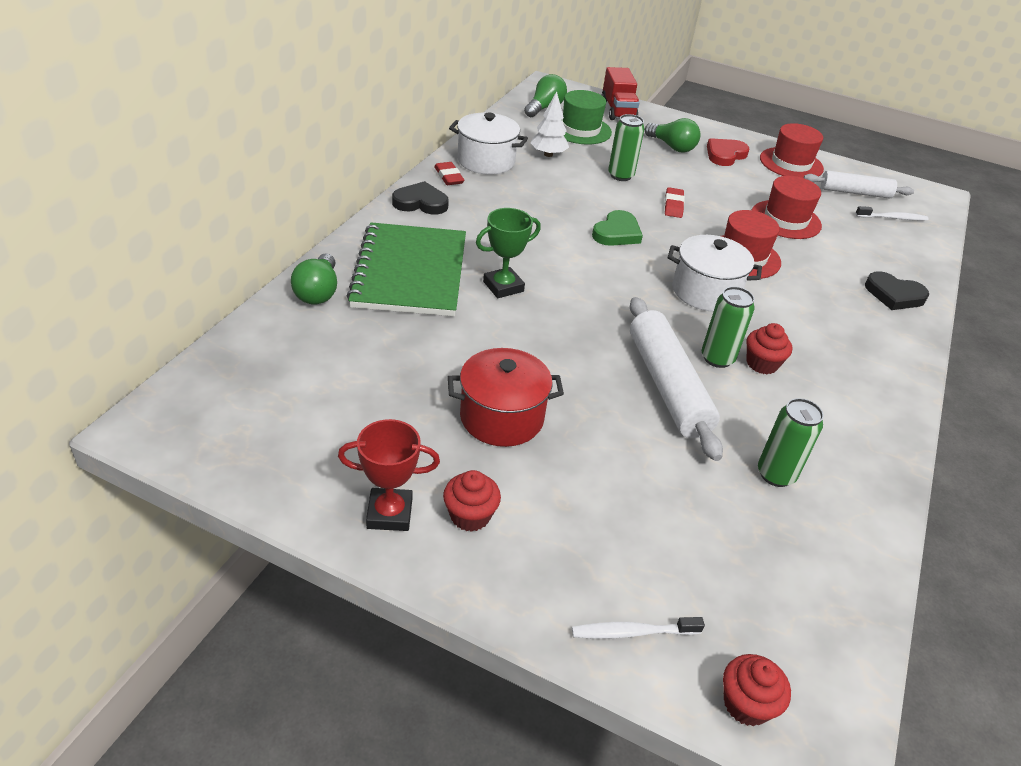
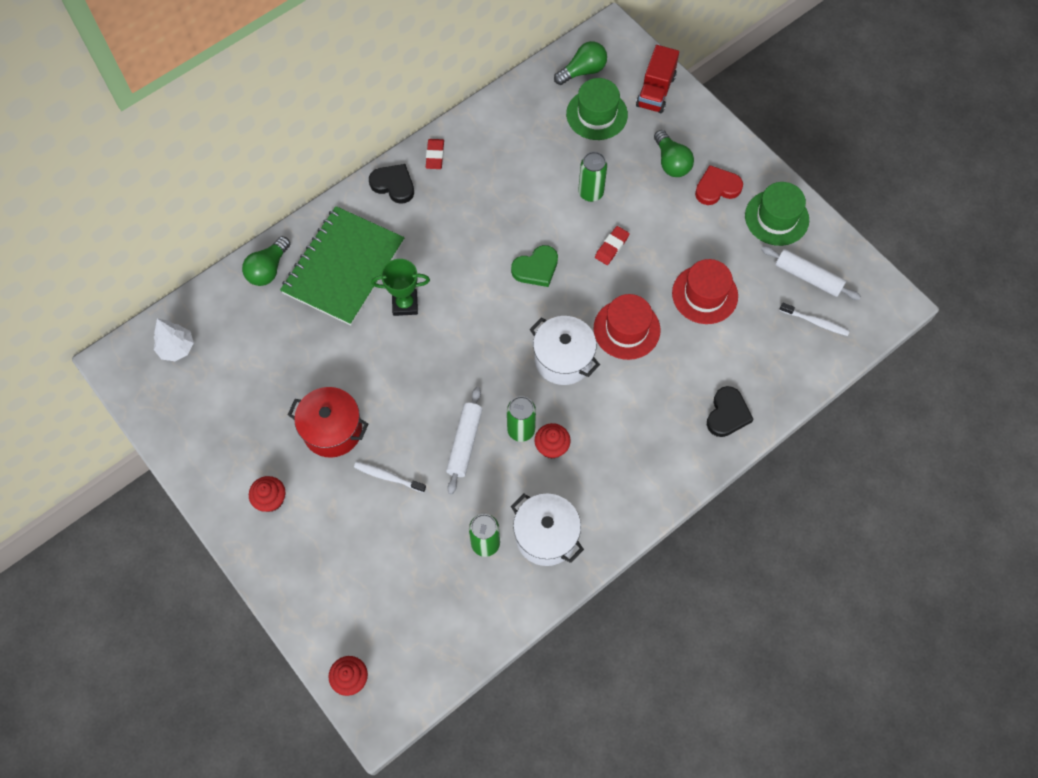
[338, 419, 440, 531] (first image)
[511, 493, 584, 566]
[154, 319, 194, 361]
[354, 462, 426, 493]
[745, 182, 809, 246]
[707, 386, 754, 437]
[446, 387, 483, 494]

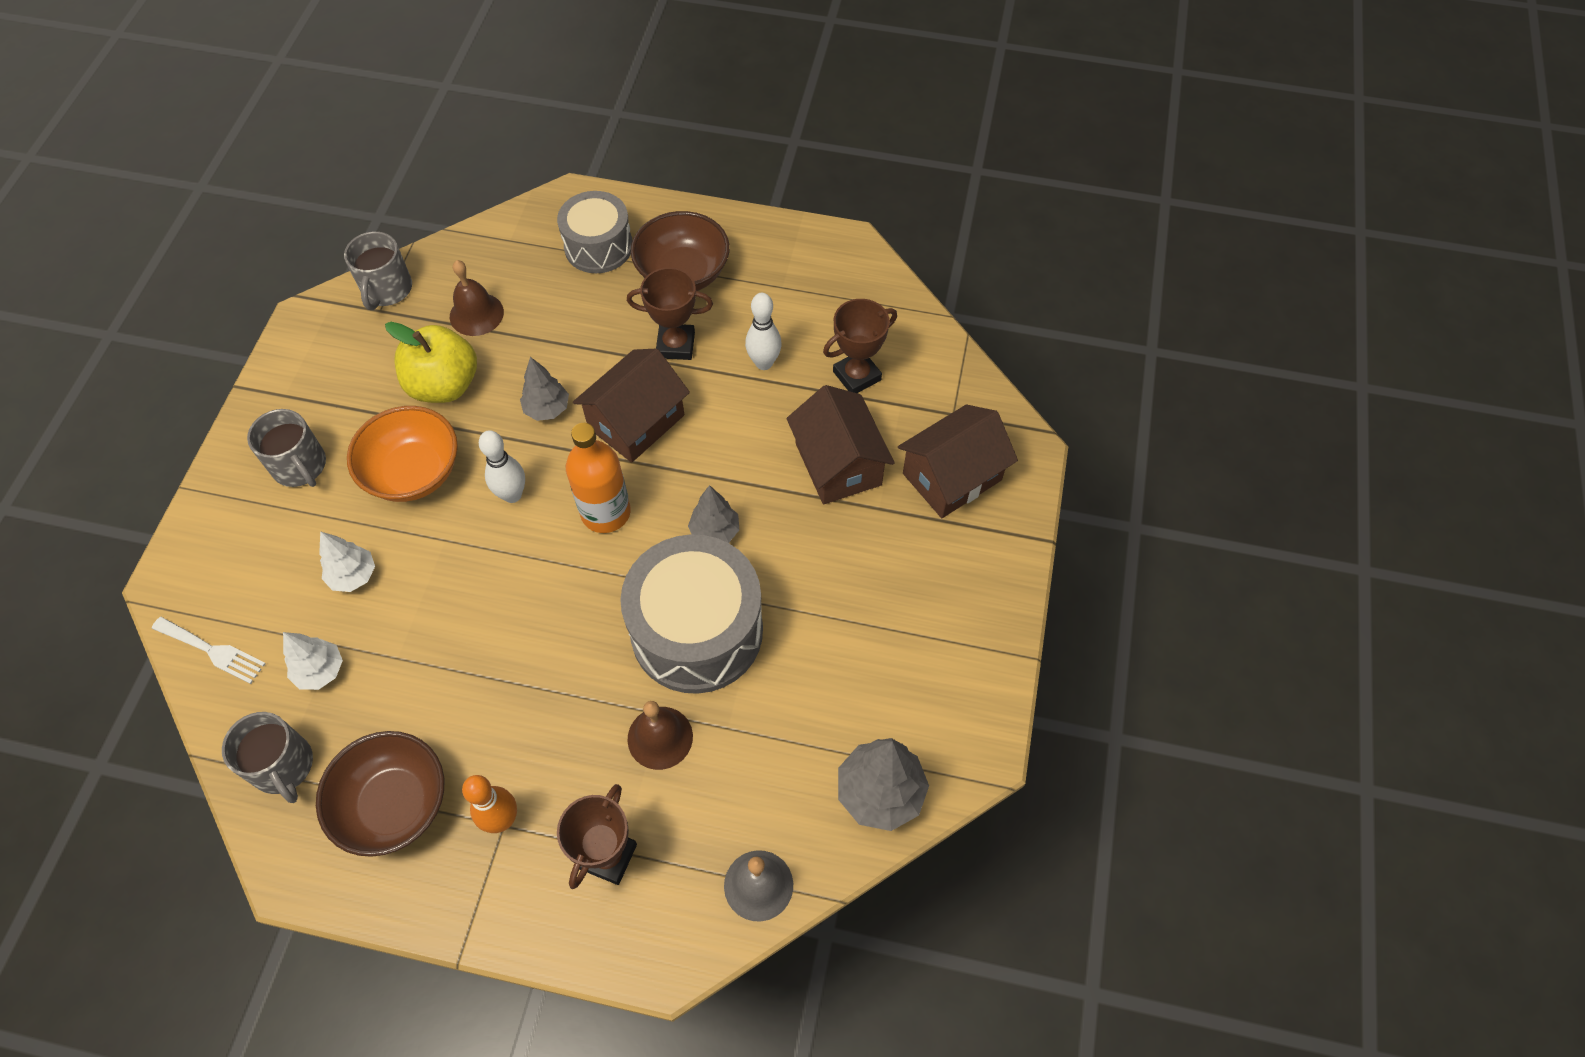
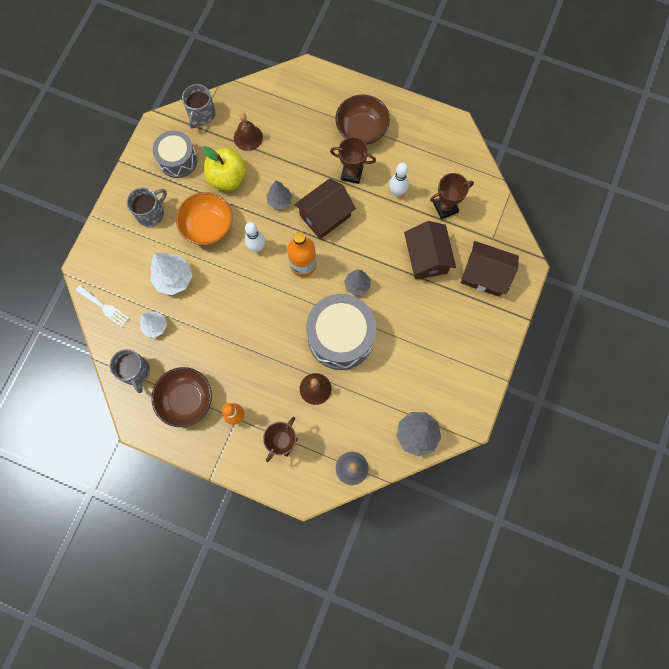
[153, 130, 197, 178]
[127, 188, 167, 227]
[461, 241, 519, 297]
[150, 253, 193, 295]

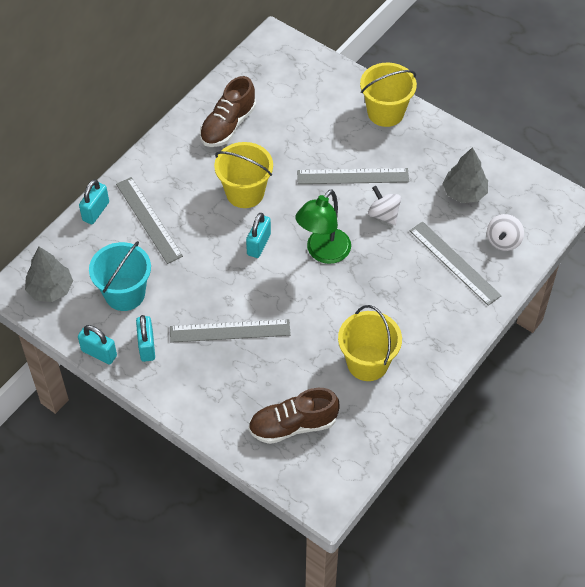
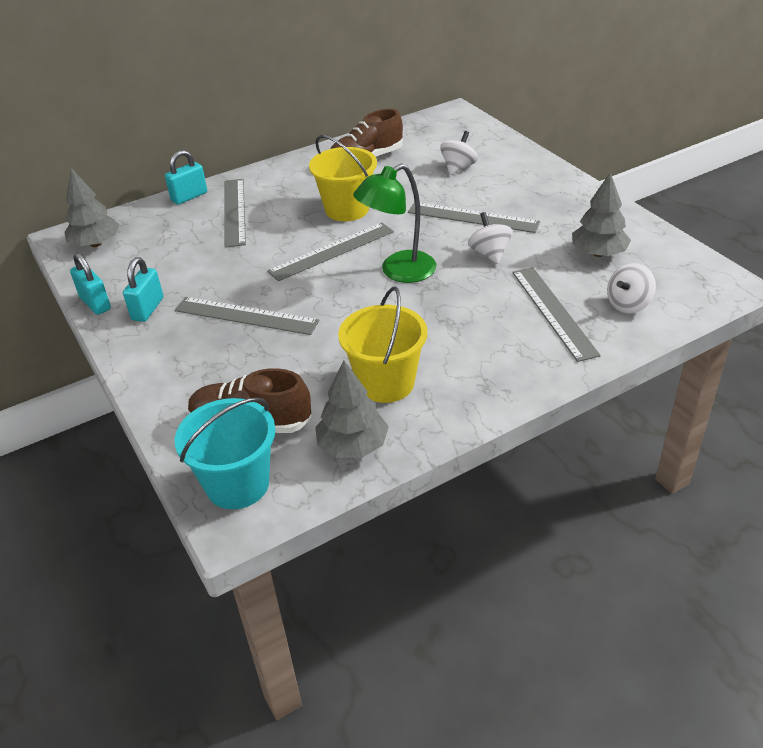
[360, 63, 417, 127] (first image)
[315, 360, 389, 458]
[440, 131, 478, 175]
[175, 397, 275, 509]
[267, 223, 394, 281]

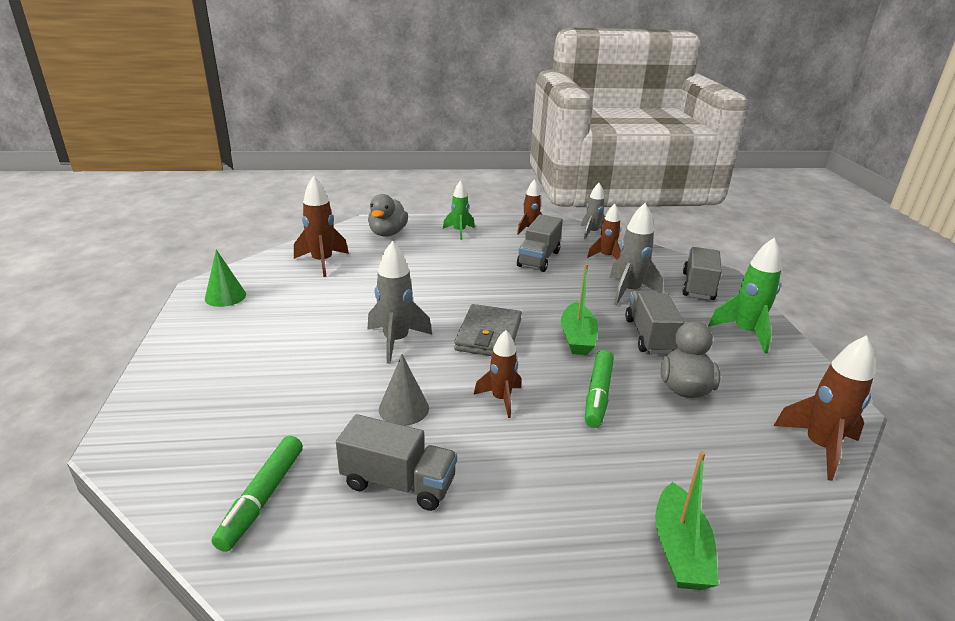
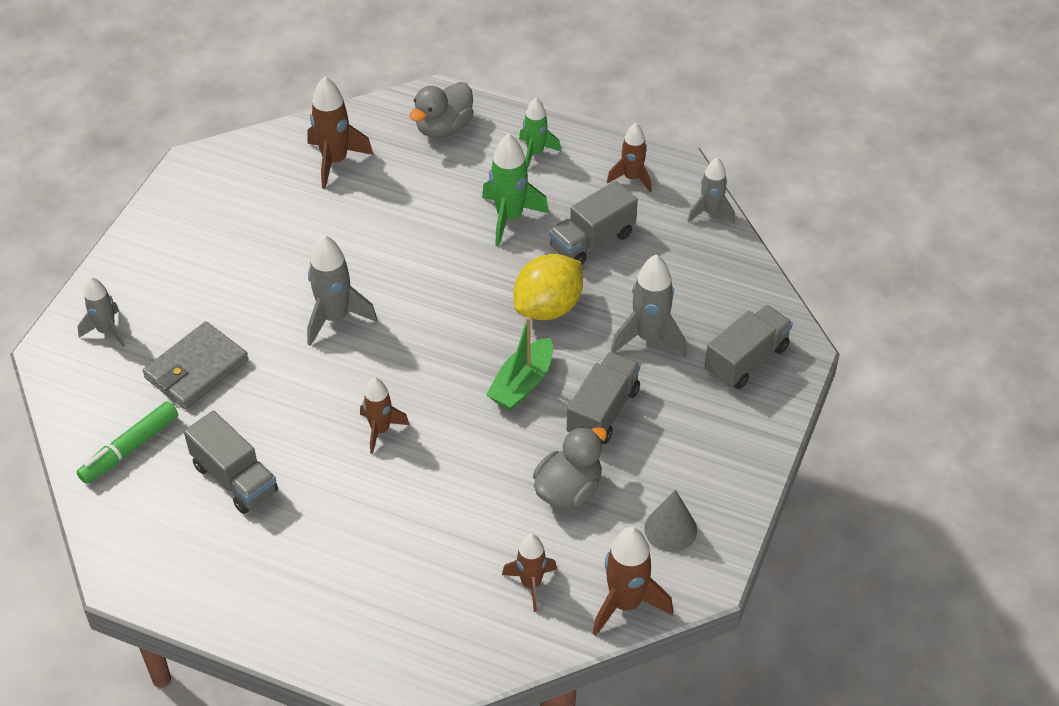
[205, 249, 246, 307] (first image)
[585, 350, 614, 428] (first image)
[655, 451, 719, 590] (first image)
[78, 277, 125, 347]
[514, 254, 583, 320]
[644, 489, 697, 552]
[143, 322, 248, 409]
[502, 534, 557, 612]
[482, 133, 549, 247]

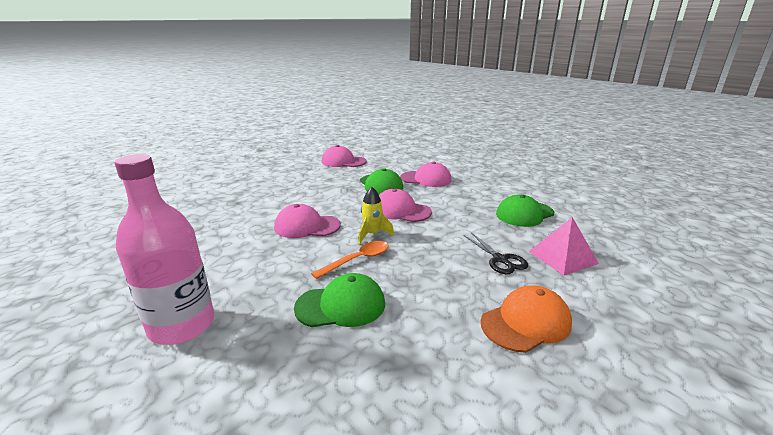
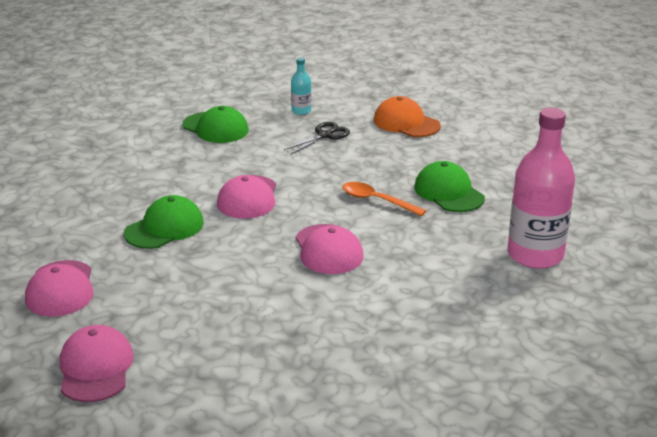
[358, 187, 394, 244] (first image)
[60, 325, 134, 402]
[291, 58, 311, 115]

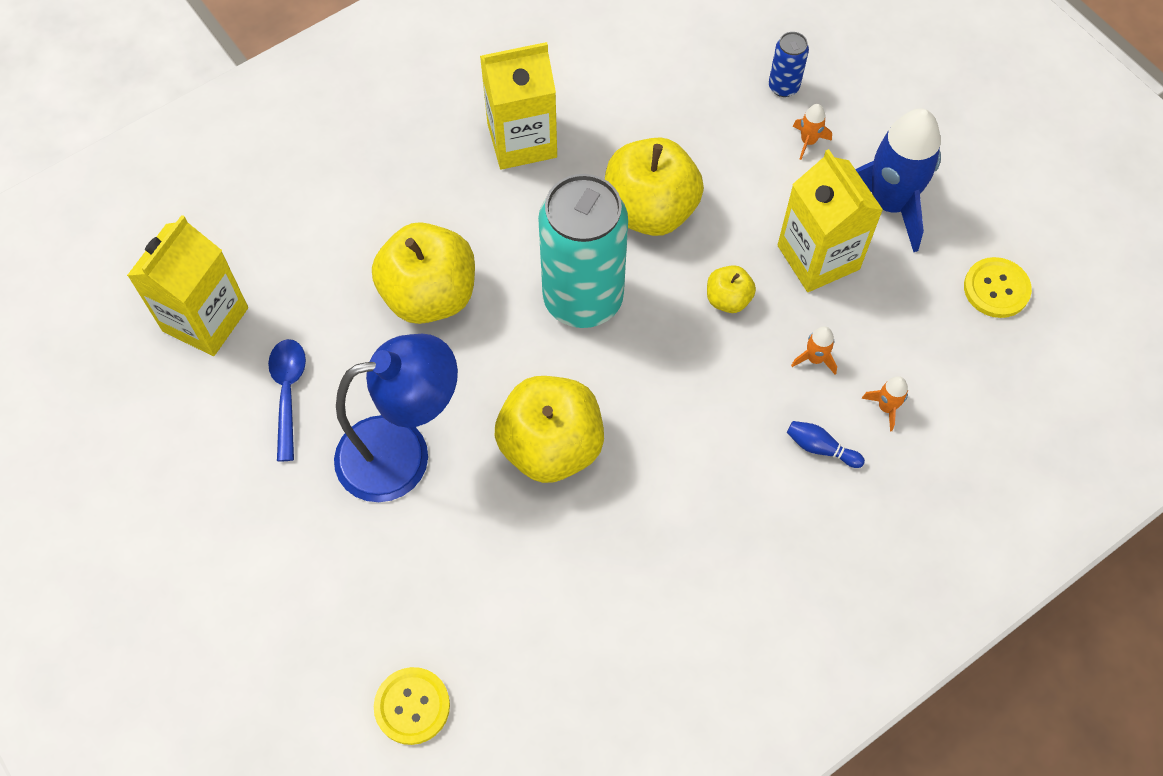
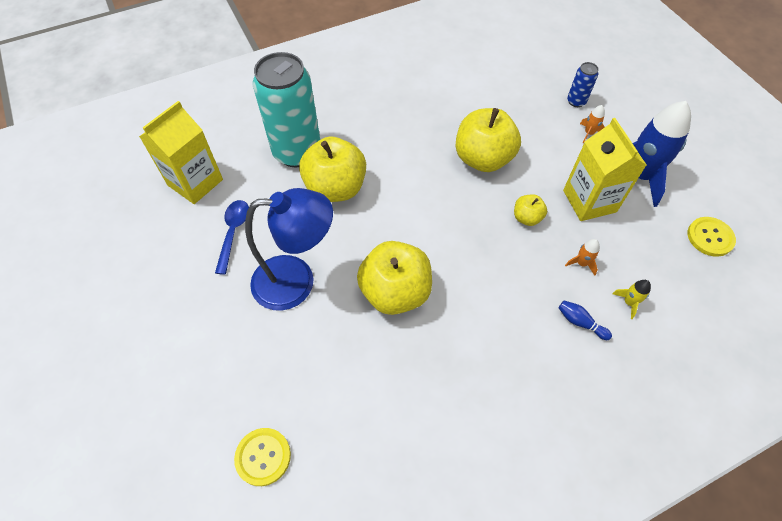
[480, 42, 557, 170] (first image)
[253, 52, 320, 167]
[612, 280, 651, 319]

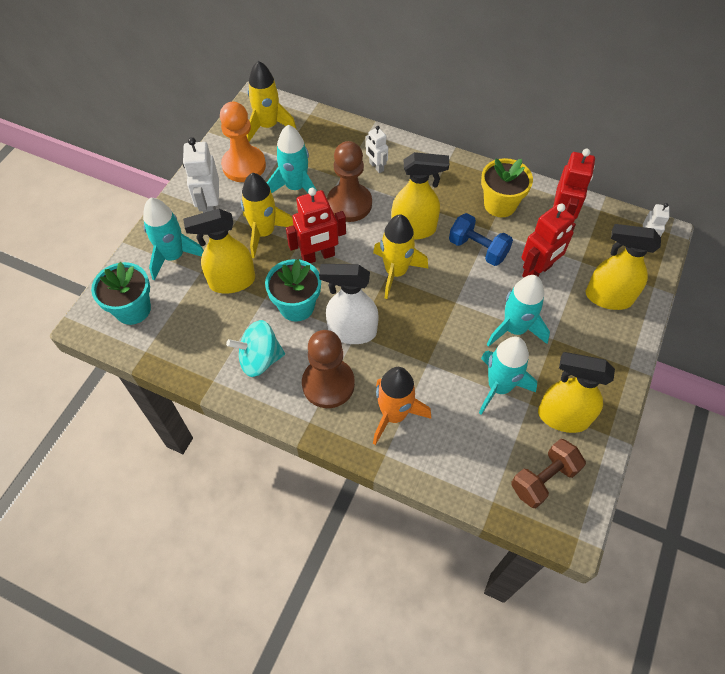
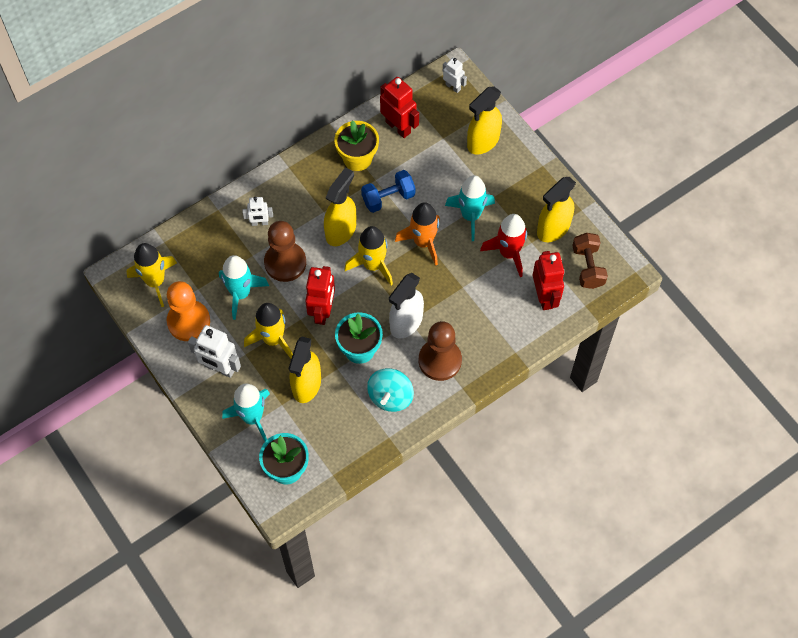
[395, 202, 440, 266]
[533, 251, 565, 310]
[480, 214, 527, 277]

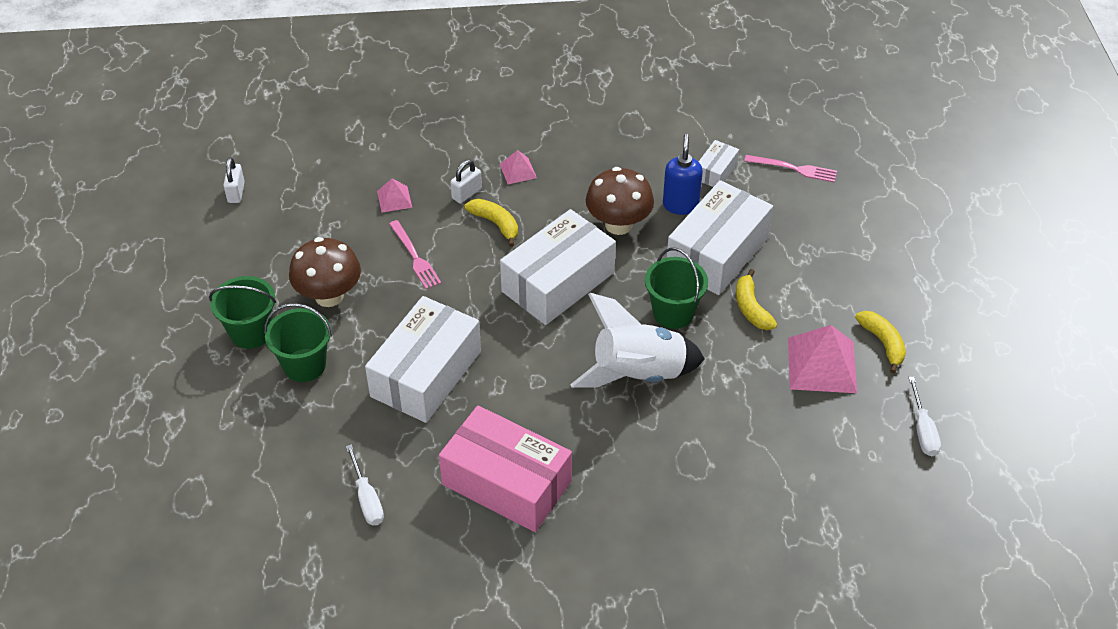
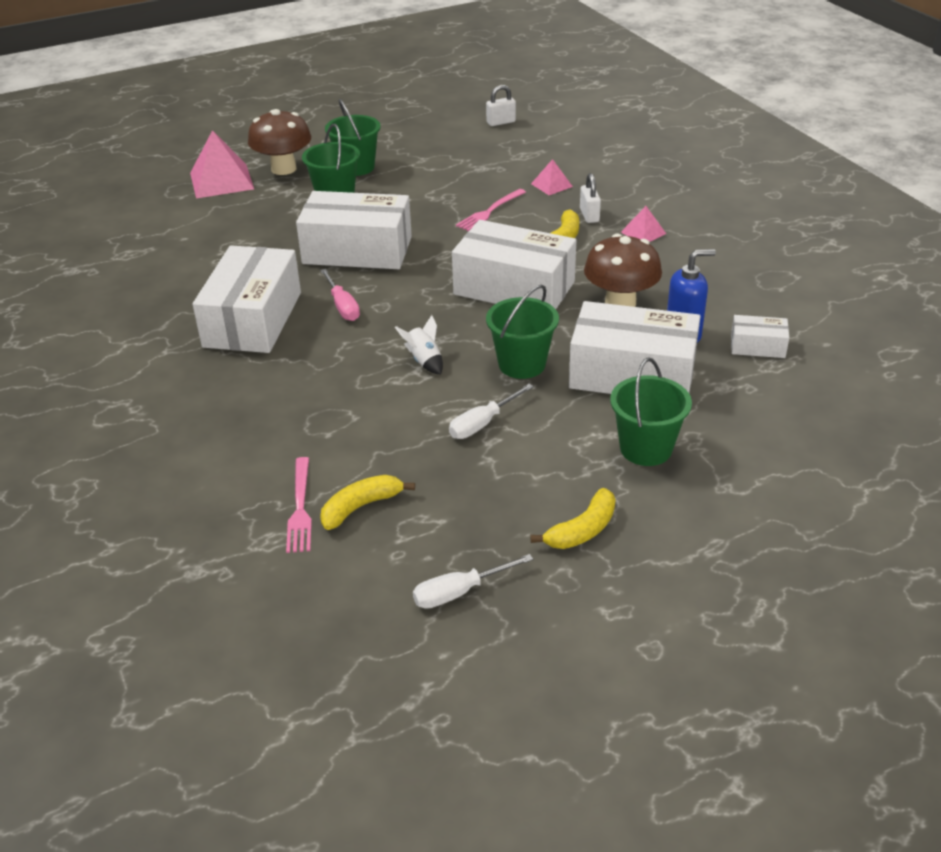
[320, 269, 360, 321]
[610, 358, 692, 466]
[248, 109, 311, 175]
[449, 384, 534, 439]
[320, 475, 415, 530]
[286, 457, 312, 553]
[190, 130, 254, 198]
[193, 245, 301, 353]
[580, 173, 601, 223]
[395, 315, 443, 375]

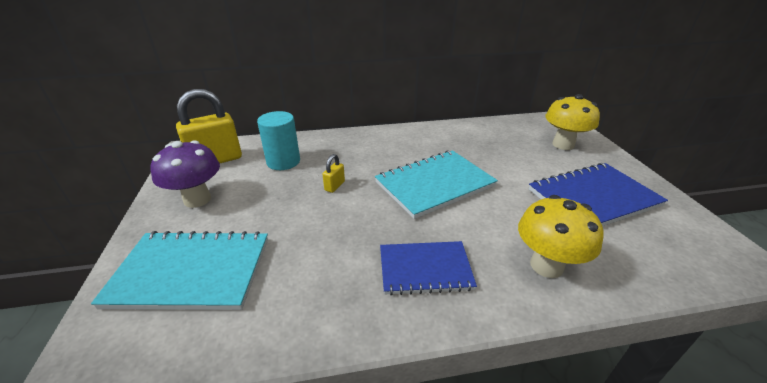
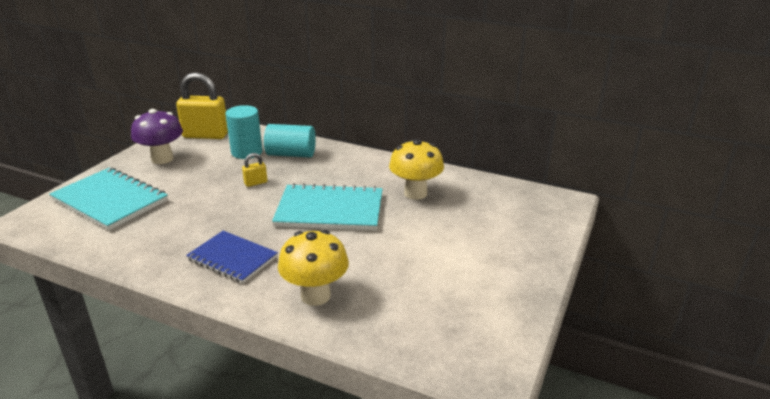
[529, 163, 668, 226] (first image)
[264, 124, 316, 158]
[389, 139, 444, 200]

